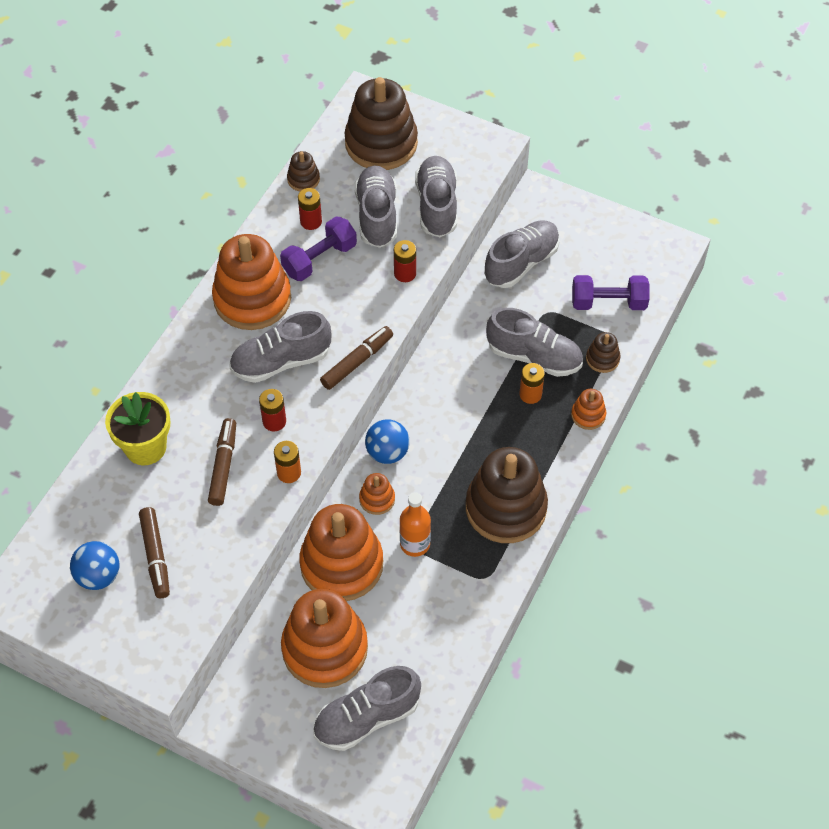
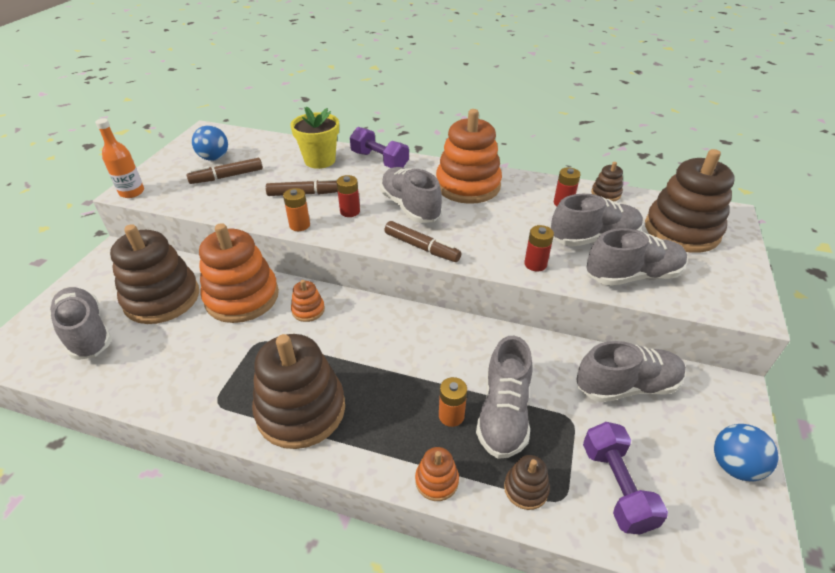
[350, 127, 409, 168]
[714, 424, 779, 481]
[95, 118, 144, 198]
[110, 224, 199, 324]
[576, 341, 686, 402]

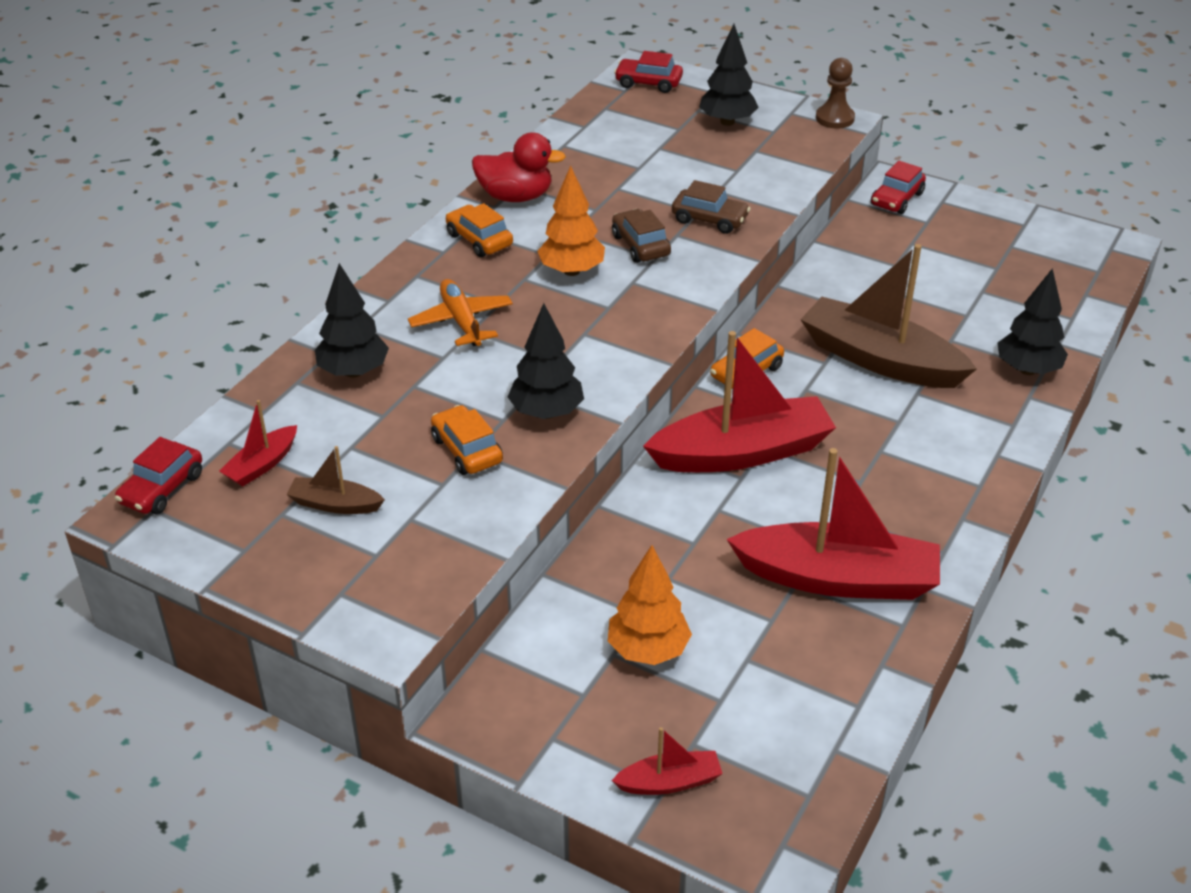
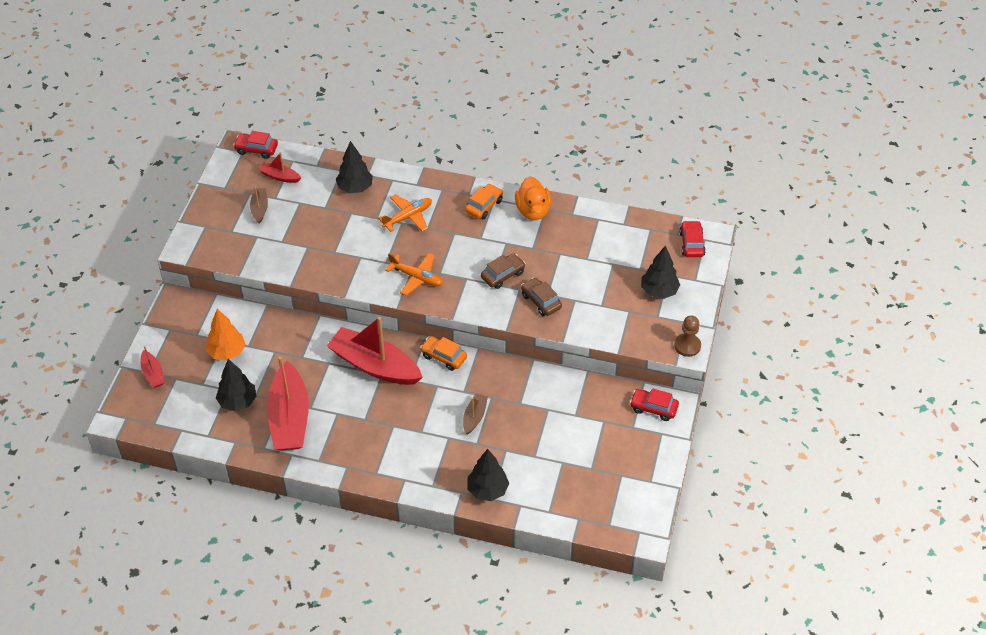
[431, 405, 503, 475] (first image)
[537, 166, 605, 276] (first image)
[385, 253, 443, 296]
[216, 359, 257, 411]
[515, 176, 551, 220]
[327, 317, 423, 385]
[521, 277, 562, 316]
[463, 393, 488, 435]

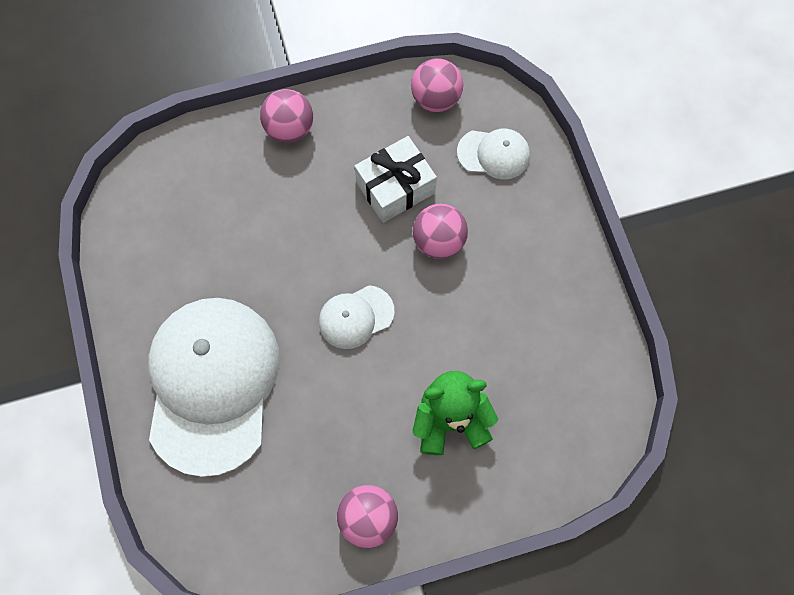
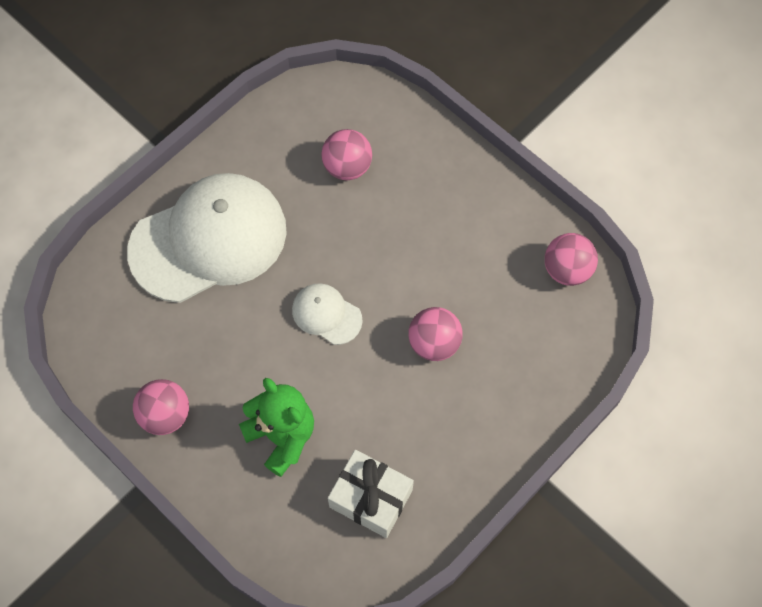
[457, 129, 530, 180] (first image)
[321, 129, 372, 180]
[328, 450, 414, 538]

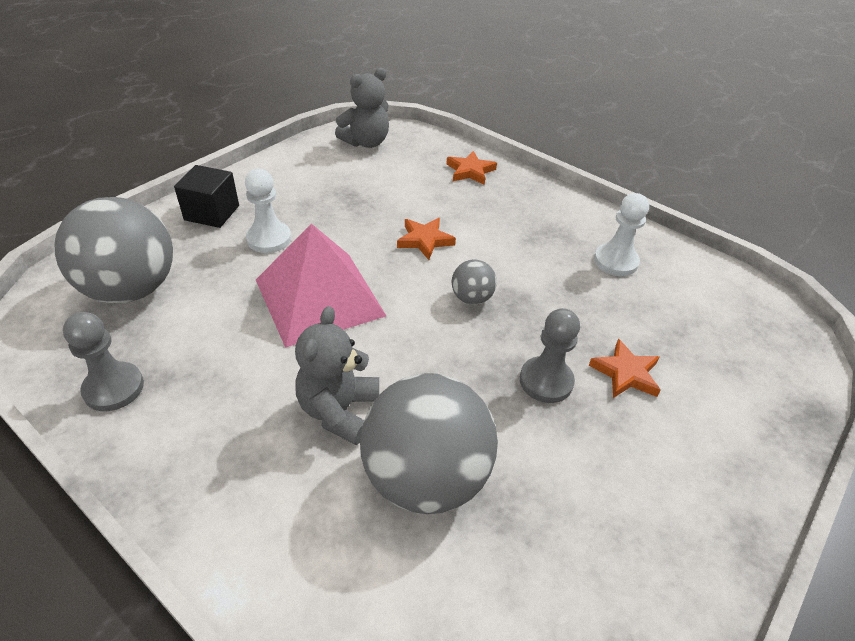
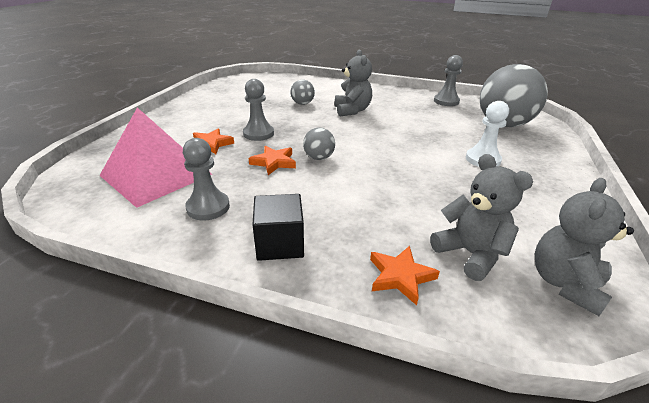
[430, 154, 533, 281]
[252, 194, 304, 261]
[99, 108, 212, 208]
[249, 146, 296, 175]
[183, 138, 230, 220]
[290, 80, 315, 105]

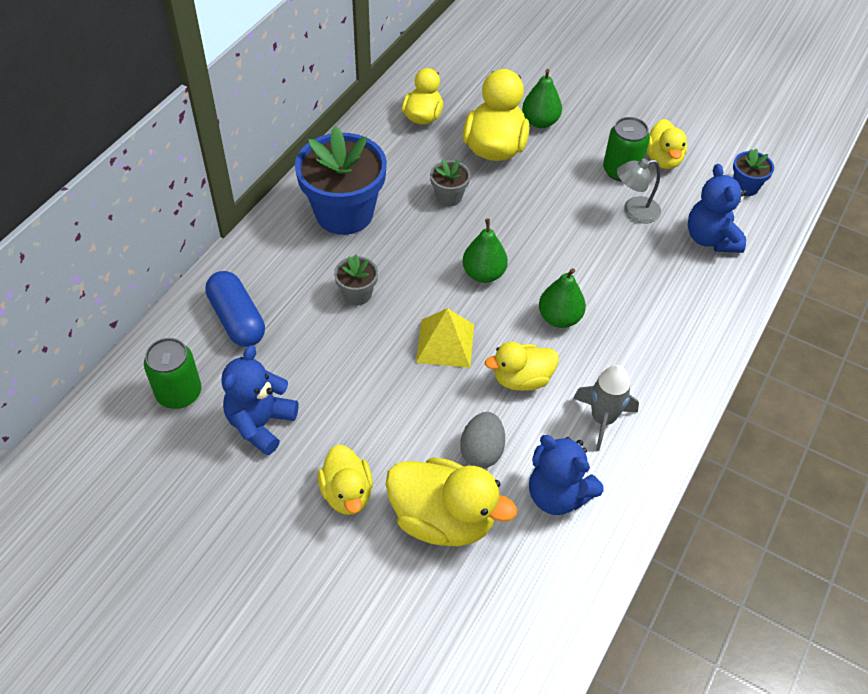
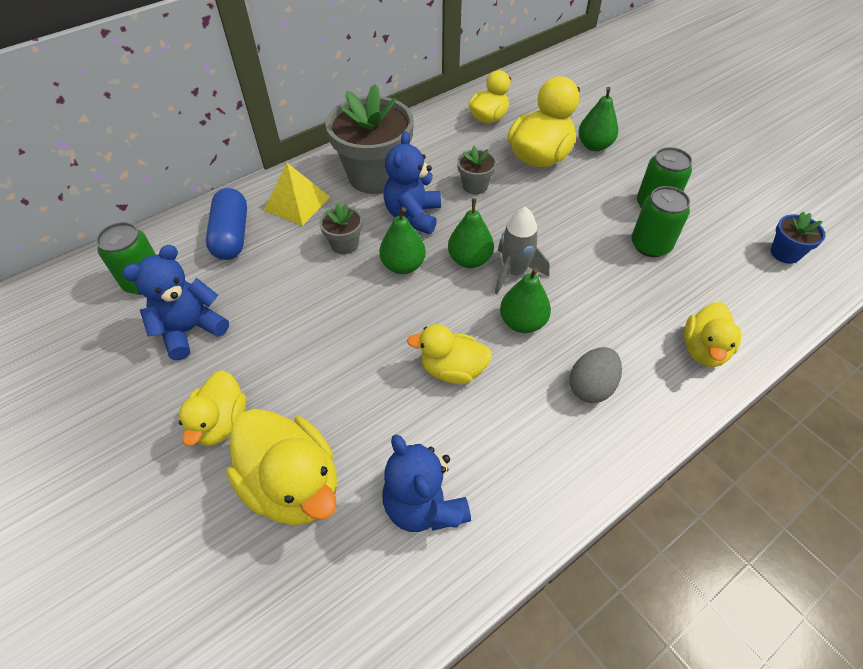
[379, 207, 426, 274]
[264, 163, 330, 226]
[570, 347, 622, 403]
[495, 207, 550, 294]
[684, 302, 741, 367]
[384, 131, 441, 234]
[631, 186, 690, 257]
[325, 84, 414, 194]

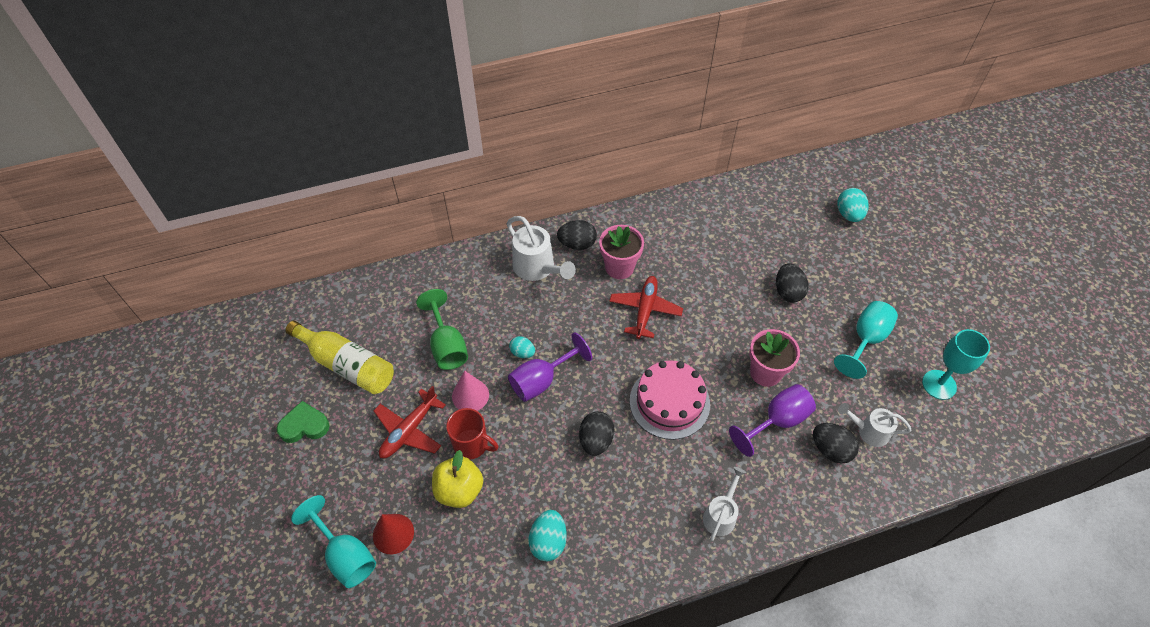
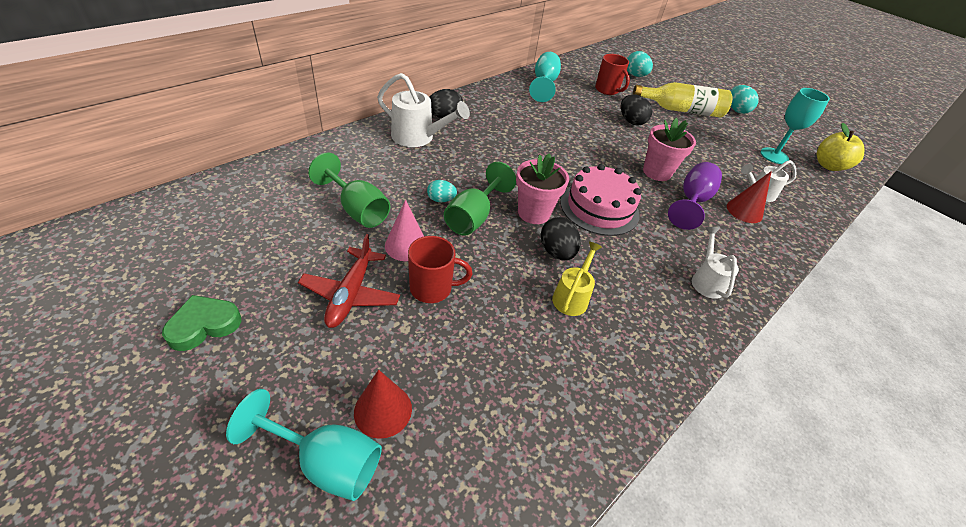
[609, 276, 683, 339] (first image)
[552, 242, 602, 316]
[595, 54, 630, 95]
[633, 82, 733, 118]
[817, 123, 864, 171]
[731, 85, 759, 114]
[516, 153, 569, 224]
[529, 52, 561, 102]
[727, 171, 772, 223]
[444, 162, 516, 236]

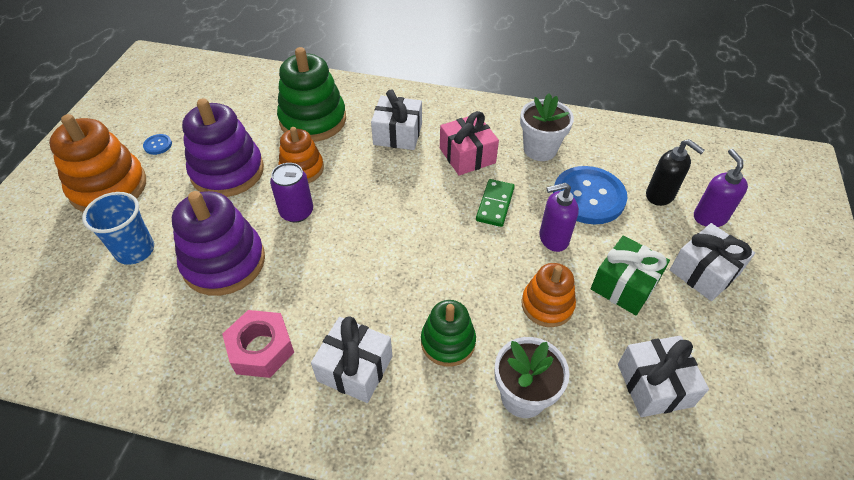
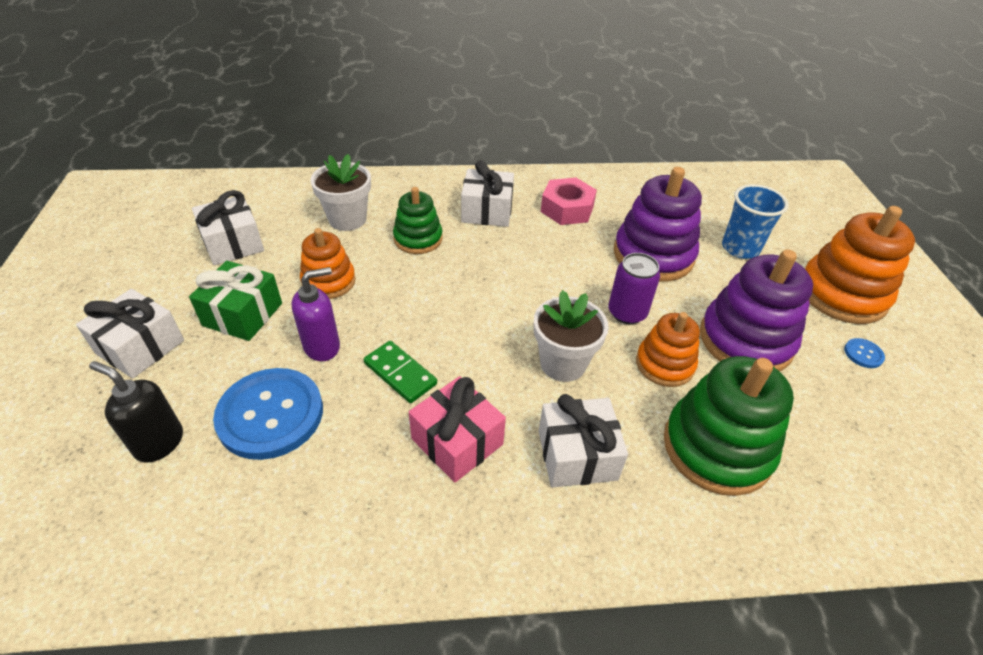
[694, 149, 748, 227] (first image)
[534, 290, 608, 382]
[364, 341, 437, 403]

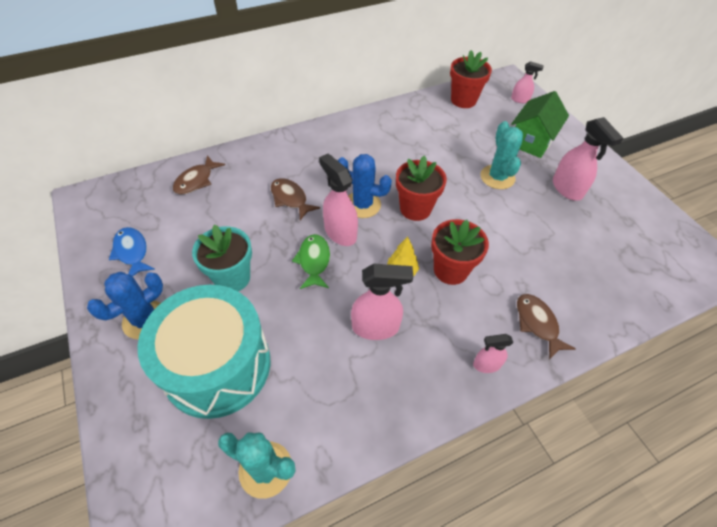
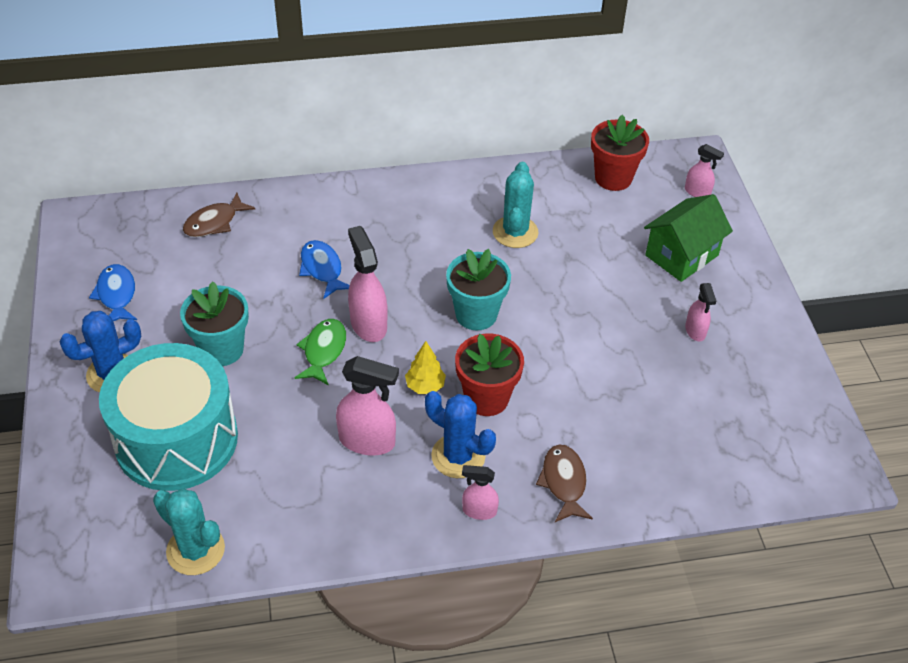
[425, 391, 496, 478]
[493, 162, 538, 248]
[299, 240, 350, 298]
[446, 249, 511, 330]
[685, 283, 716, 341]

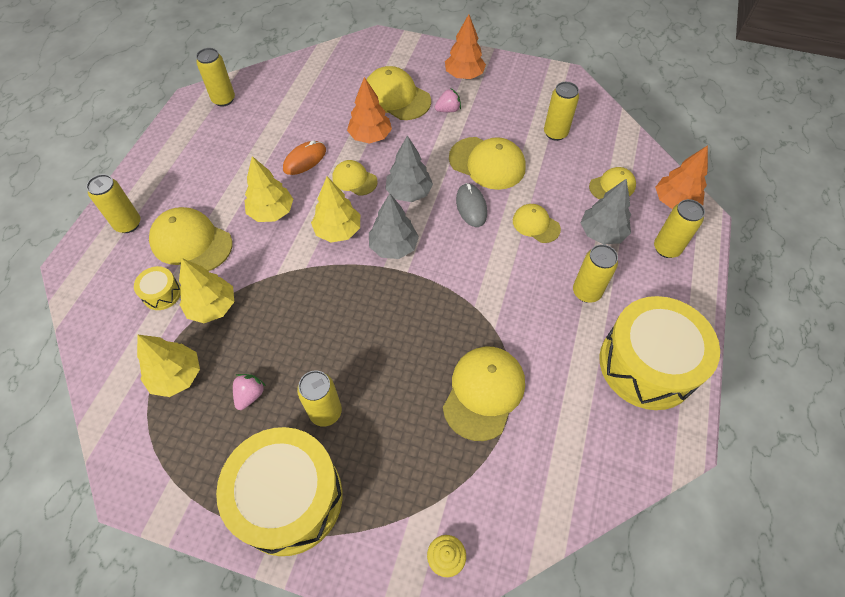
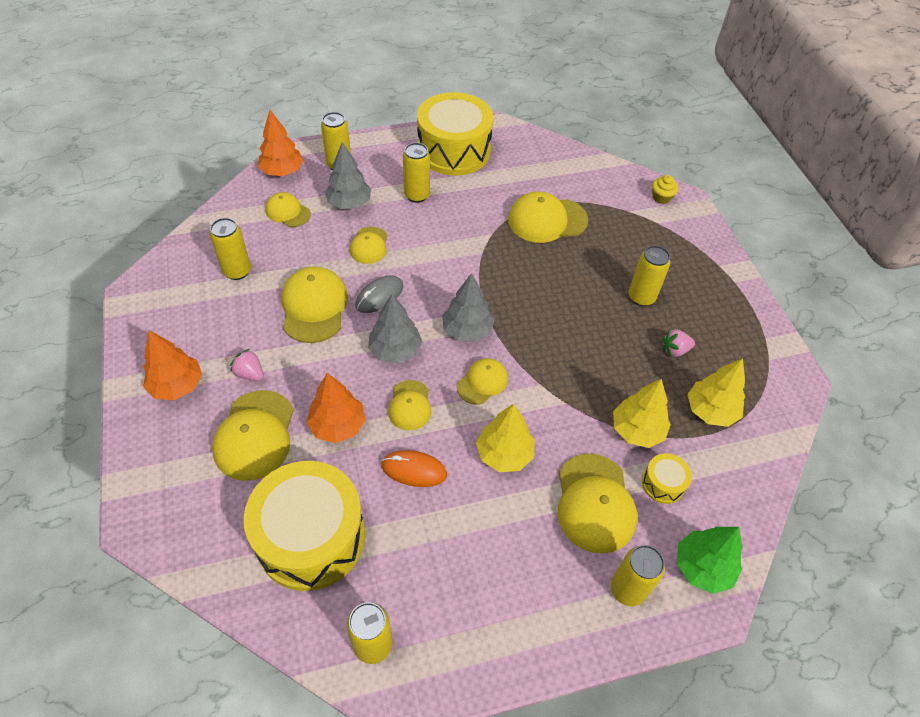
[677, 527, 742, 594]
[244, 461, 365, 591]
[457, 358, 508, 405]

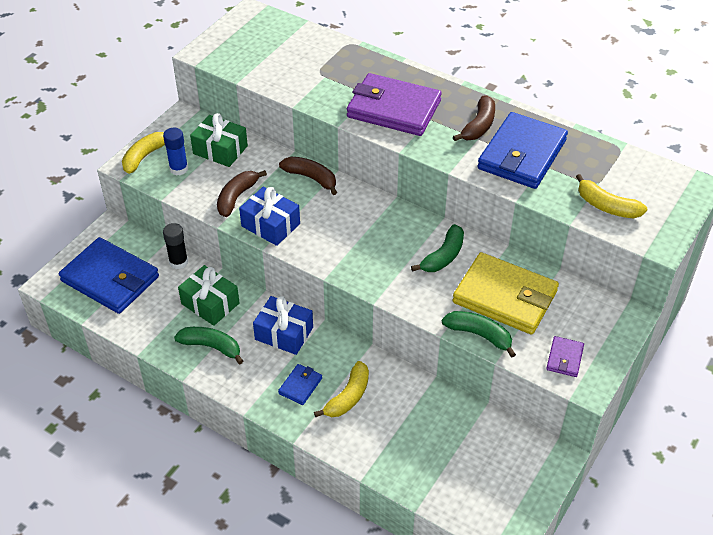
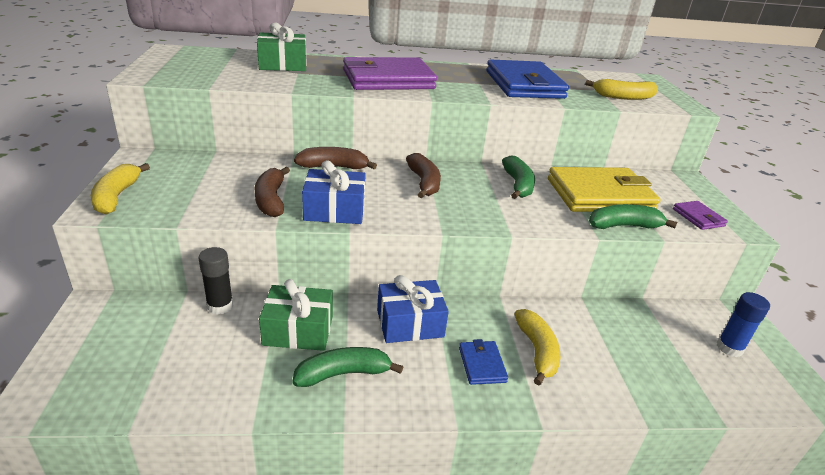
[59, 237, 159, 314] (first image)
[717, 292, 770, 357]
[257, 23, 307, 71]
[406, 153, 441, 198]

